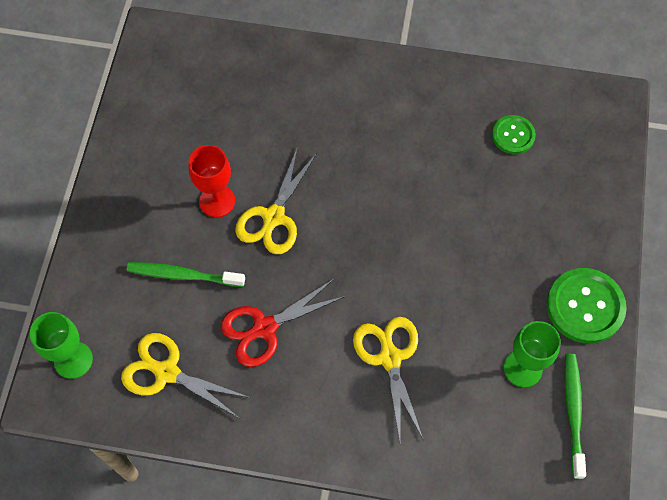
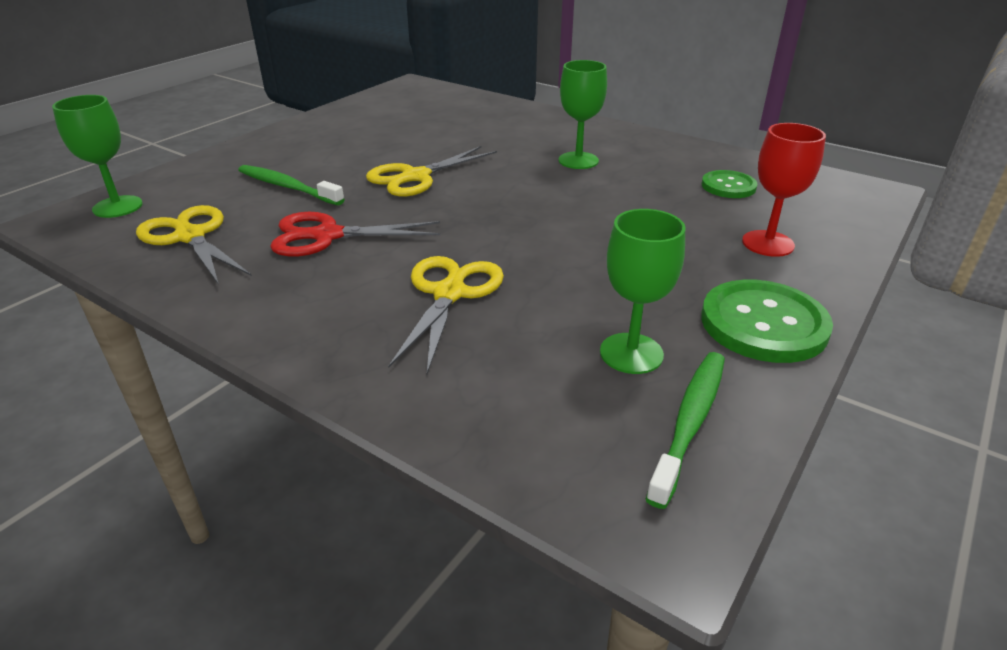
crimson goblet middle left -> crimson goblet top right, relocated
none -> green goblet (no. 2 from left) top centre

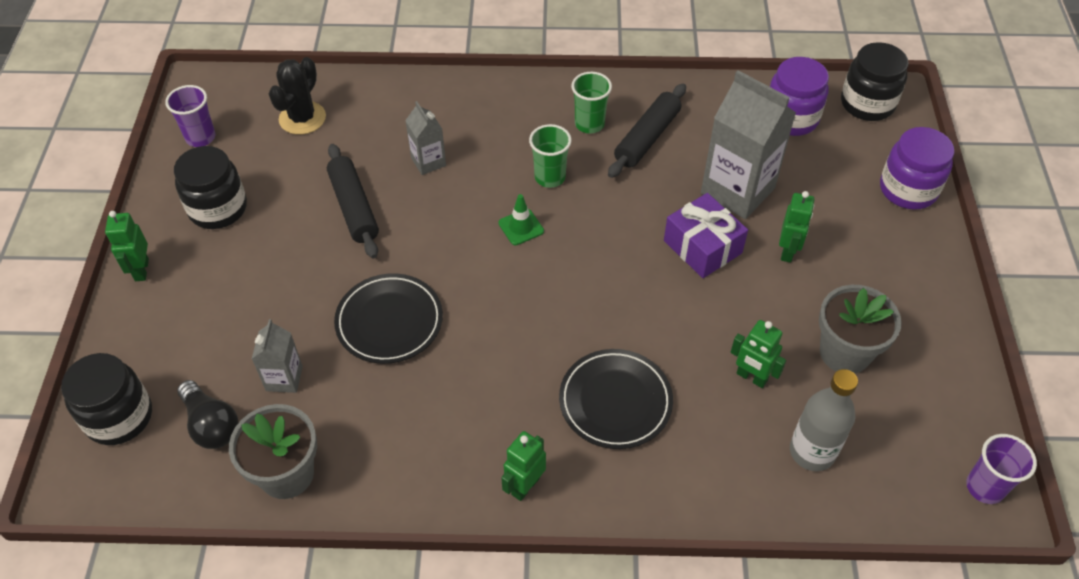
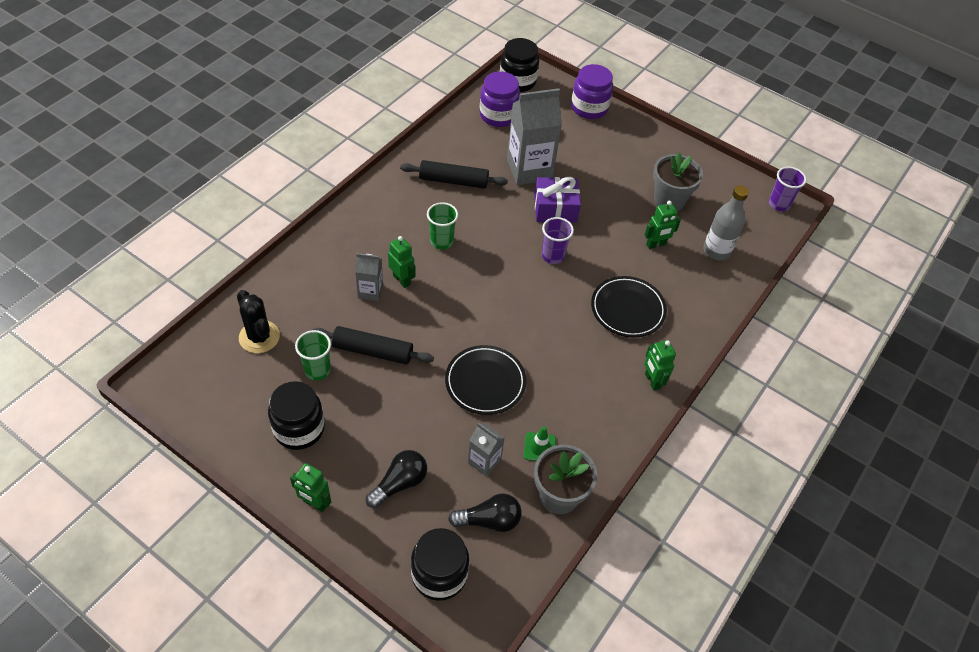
purple beaker (no. 1 from left) top left -> purple beaker (no. 1 from left) centre, relocated
green traffic cone centre -> green traffic cone bottom centre, relocated
green beaker (no. 2 from left in the first image) top centre -> green beaker (no. 1 from left) middle left, relocated
jet-black rolling pin (no. 2 from left) top centre, 60 degrees counterclockwise
green robot (no. 4 from left in the first image) middle right -> green robot (no. 2 from left) centre, relocated
none -> jet-black light bulb (no. 1 from left) bottom centre

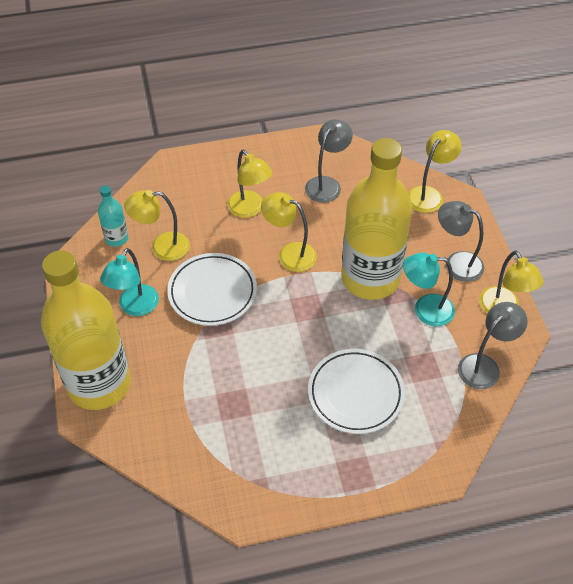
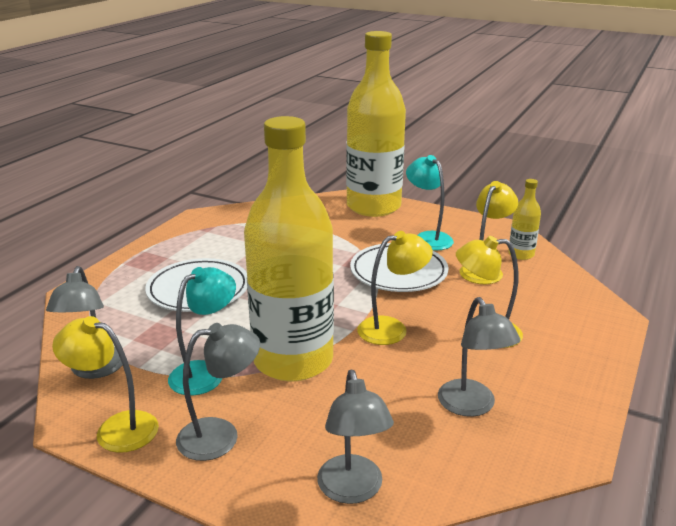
turquoise flask middle left -> yellow flask (no. 3 from left) middle right
yellow desk lamp (no. 4 from left) top right -> gray desk lamp (no. 3 from left) bottom centre

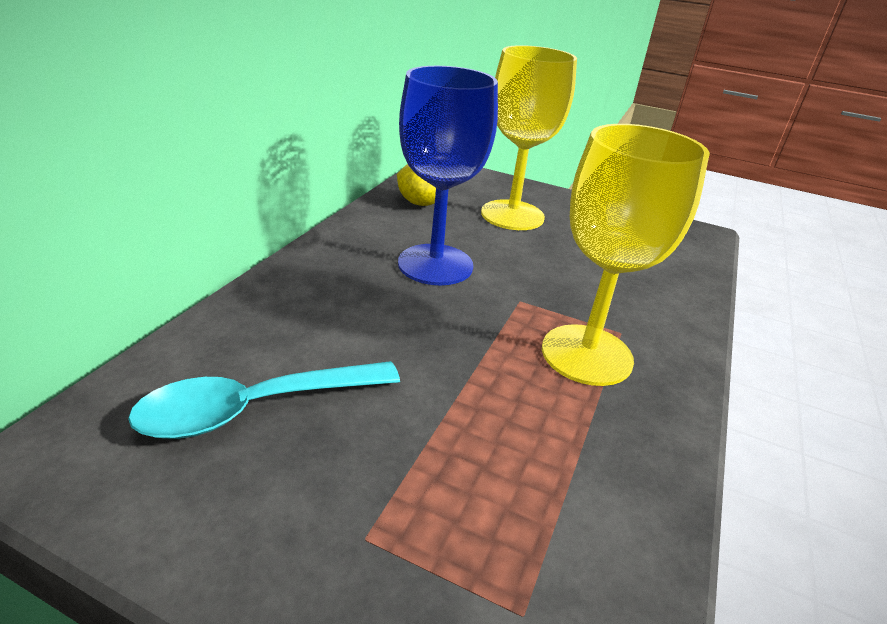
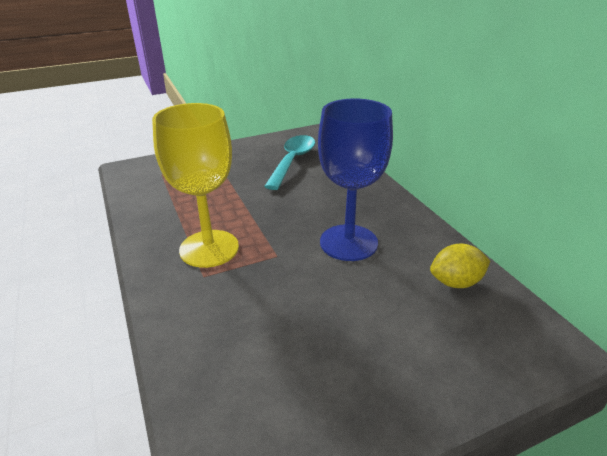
yellow goblet (no. 1 from left) top centre -> none

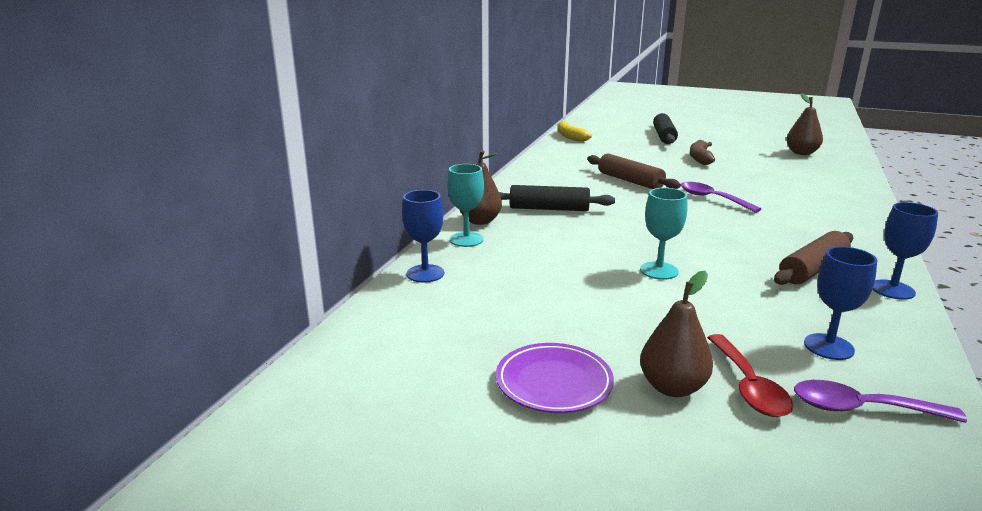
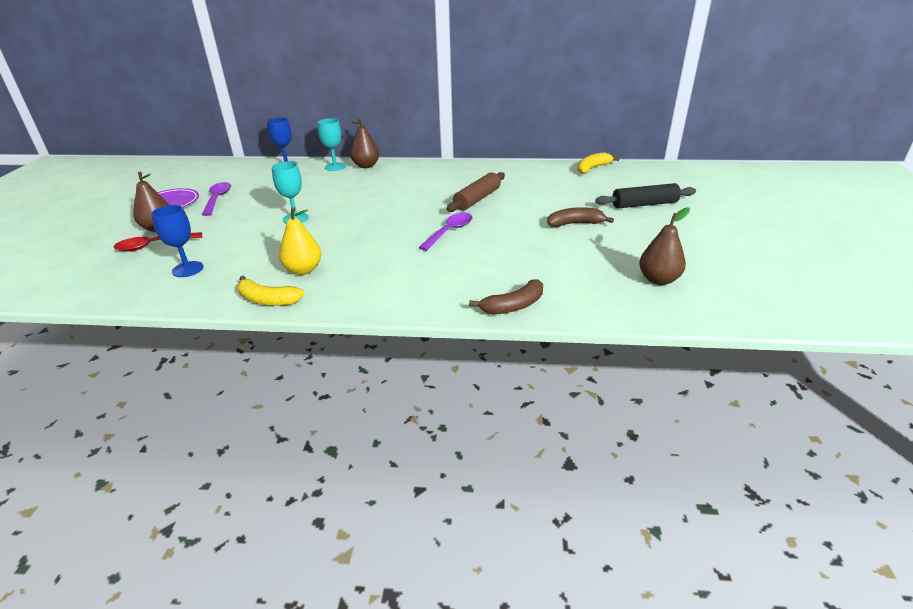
jet-black rolling pin (no. 1 from left) centre -> none
russet rolling pin (no. 2 from left) middle right -> yellow pear middle left
purple teaspoon (no. 2 from left in the first image) bottom right -> purple teaspoon (no. 1 from left) top left, relocated
blue goblet (no. 3 from left) middle right -> yellow banana fruit (no. 1 from left) middle left
none -> russet banana fruit (no. 1 from left) centre

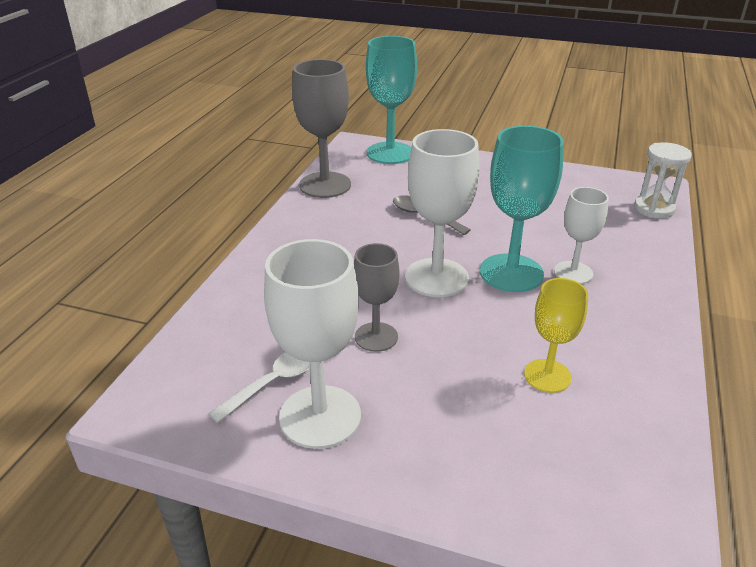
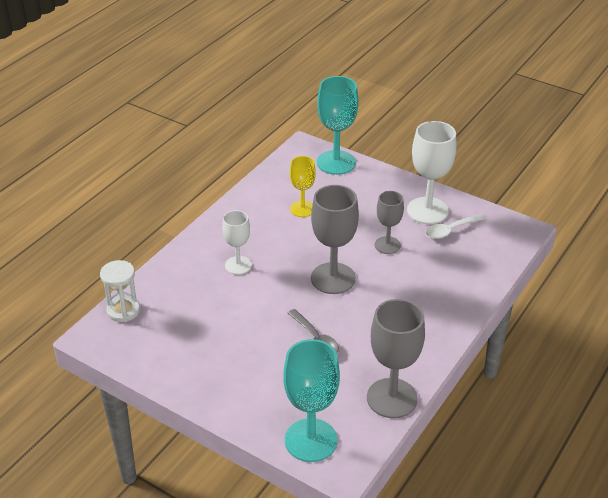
pure white goblet (no. 2 from left) centre -> gray goblet (no. 1 from left) centre
turquoise goblet (no. 2 from left) middle right -> turquoise goblet (no. 2 from left) top centre, relocated

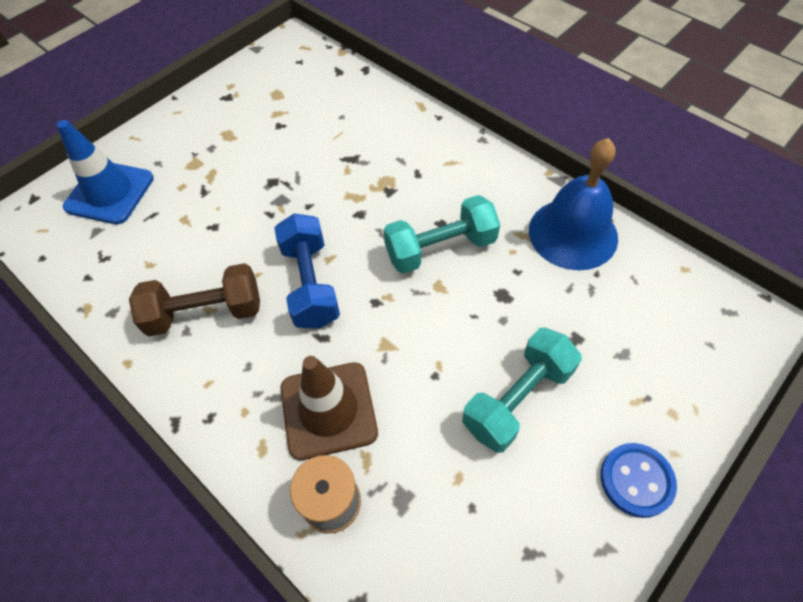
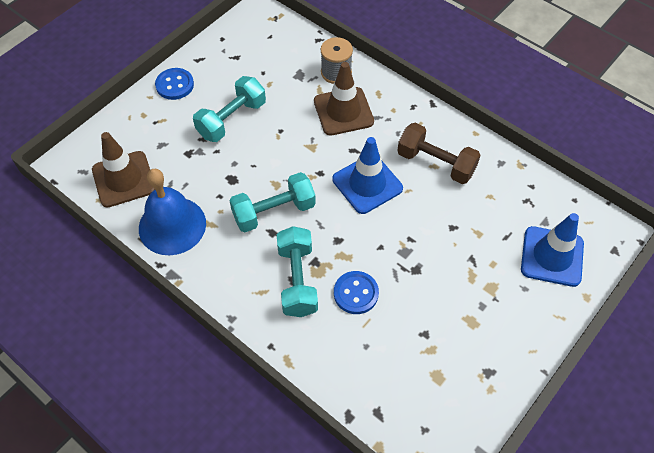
russet free weight middle left -> russet free weight middle right, 45 degrees clockwise
blue free weight centre -> blue traffic cone (no. 1 from left) centre
none -> russet traffic cone (no. 1 from left) middle left
none -> turquoise free weight (no. 3 from left) centre
none -> blue sewing button (no. 2 from left) centre

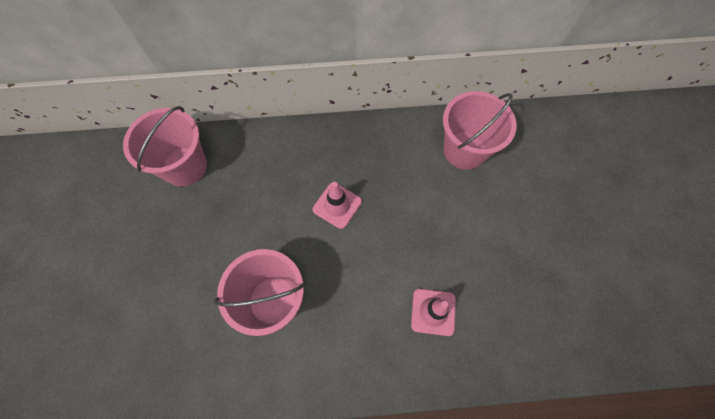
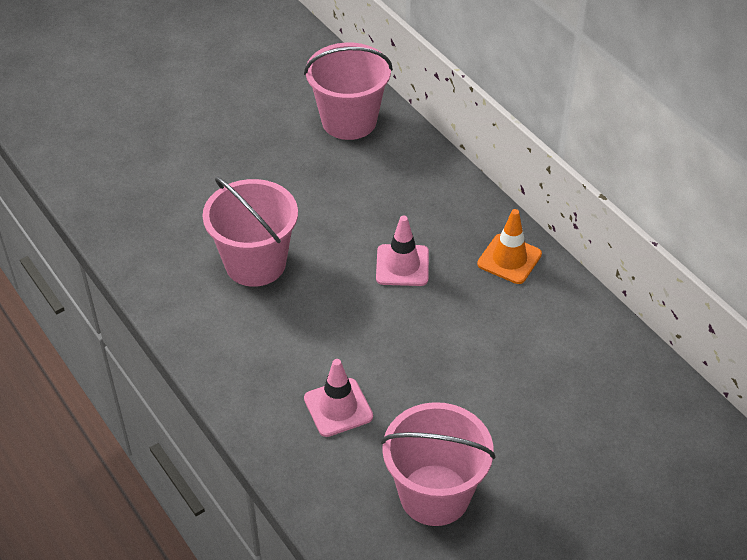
rosy pail (no. 3 from left) top right -> rosy pail (no. 3 from left) bottom centre, relocated
none -> bright orange traffic cone middle right

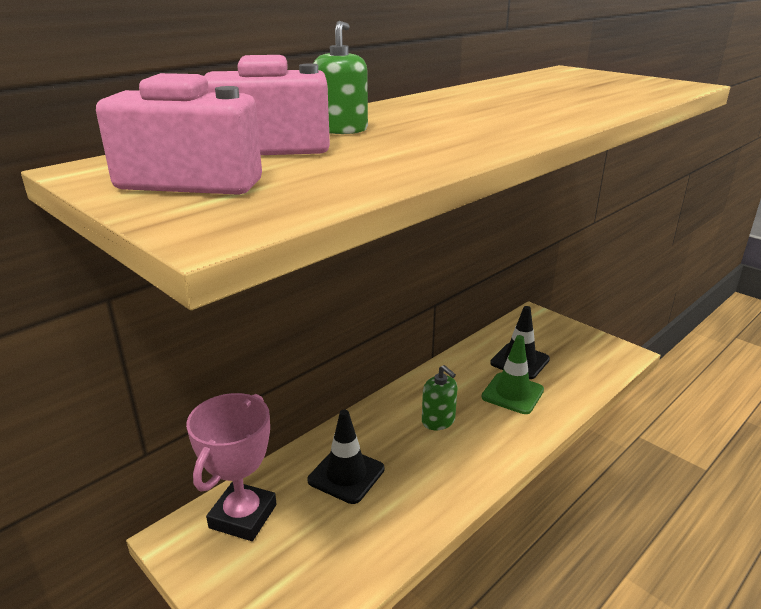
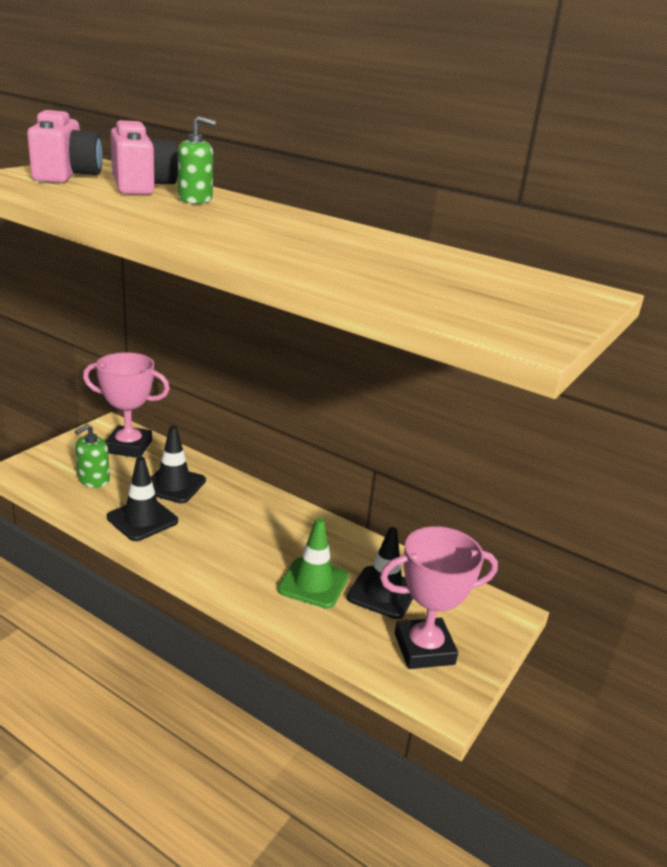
green pump bottle (no. 2 from left in the first image) centre -> green pump bottle (no. 1 from left) middle left, relocated
none -> jet-black traffic cone (no. 1 from left) middle left
none -> rosy prize cup (no. 2 from left) bottom centre

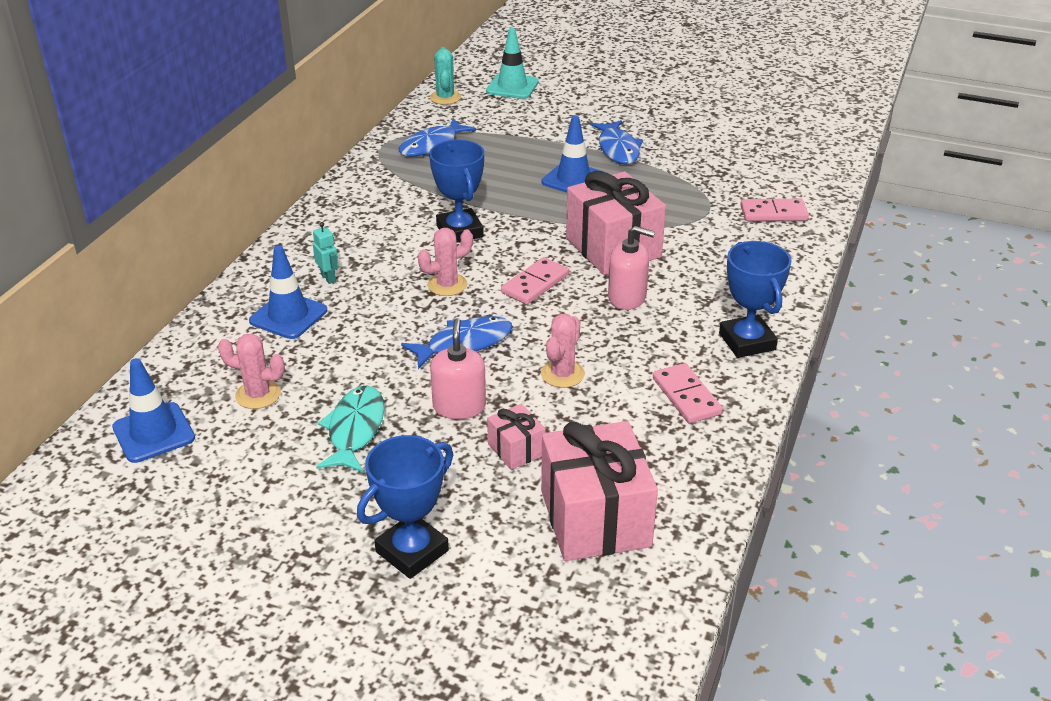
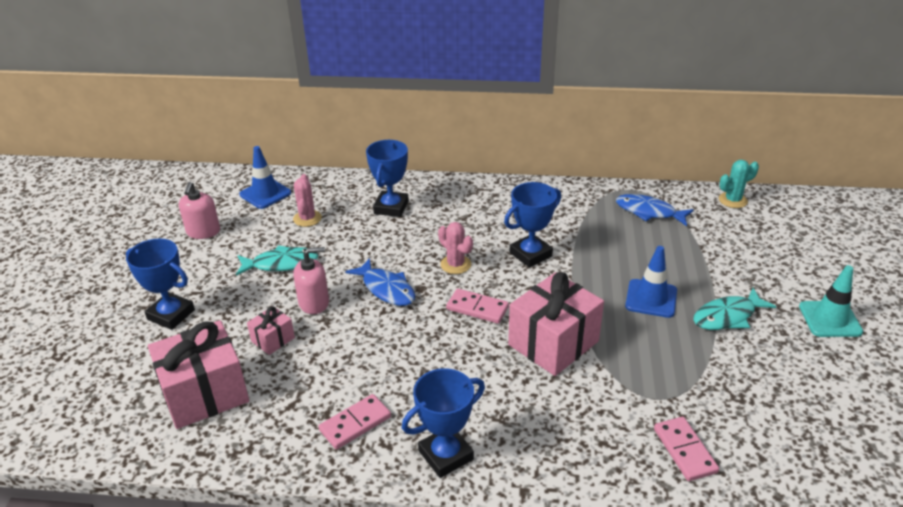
blue traffic cone (no. 2 from left) middle left -> blue prize cup (no. 2 from left) centre
turquoise robot middle left -> none
turquoise traffic cone top centre -> turquoise traffic cone middle right, relocated
rosy saguaro cactus (no. 3 from left) centre -> none
blue toy fish (no. 3 from left) top centre -> turquoise toy fish (no. 2 from left) middle right
rosy pump bottle (no. 2 from left in the first image) centre -> rosy pump bottle (no. 1 from left) middle left, relocated

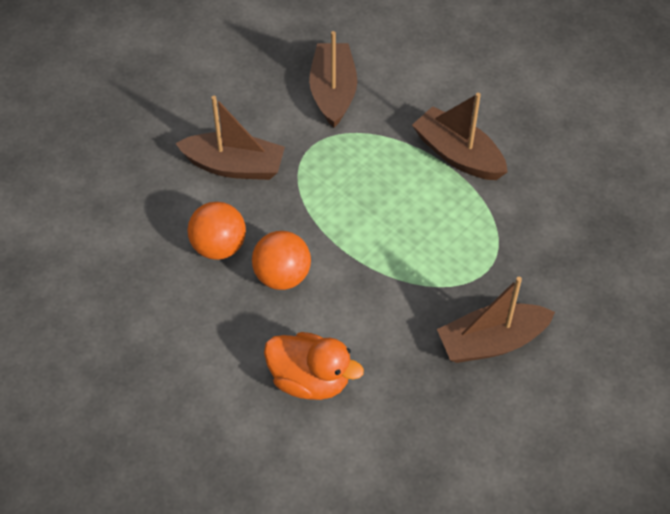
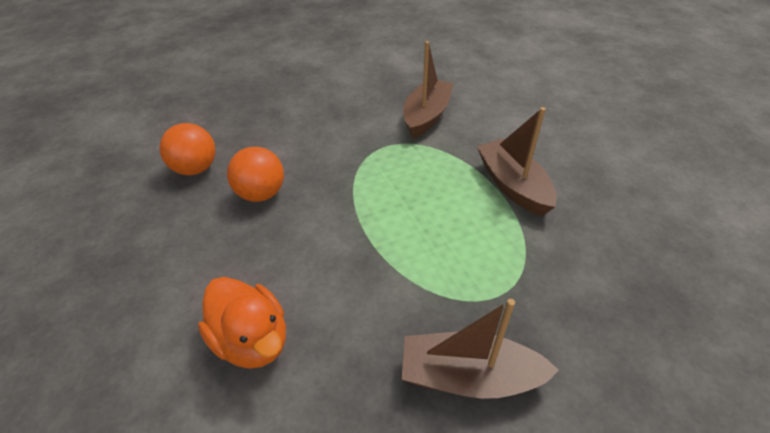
russet sailboat (no. 1 from left) top centre -> none
bright orange ball (no. 2 from left in the first image) centre -> bright orange ball (no. 1 from left) middle left, relocated

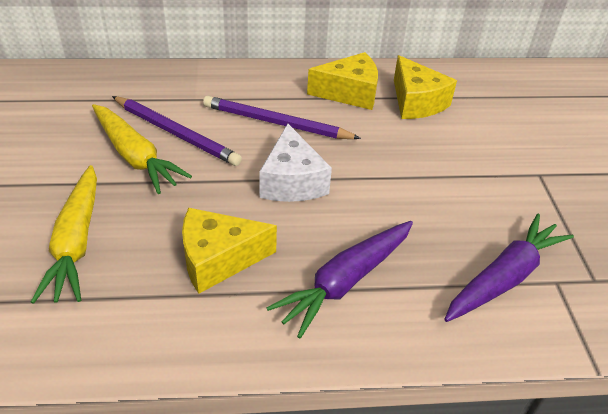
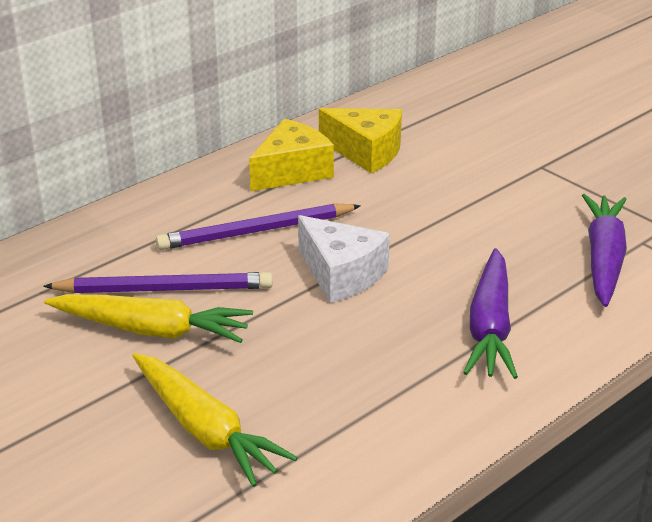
yellow cheese wedge (no. 1 from left) centre -> none

